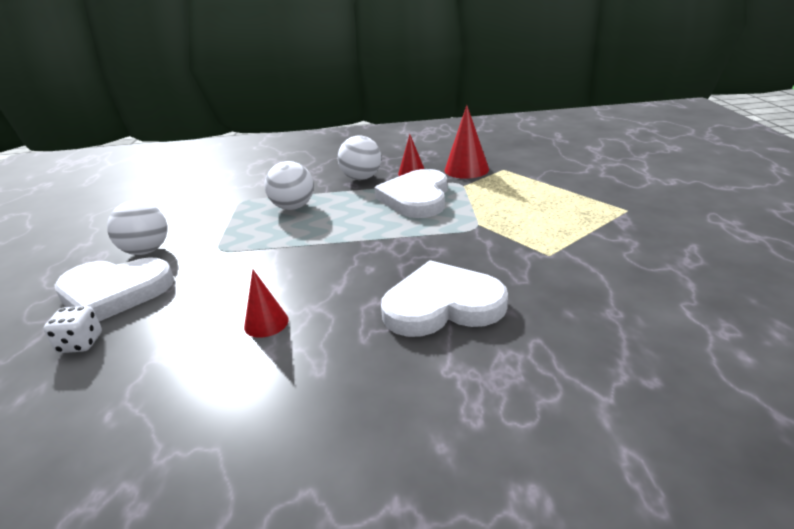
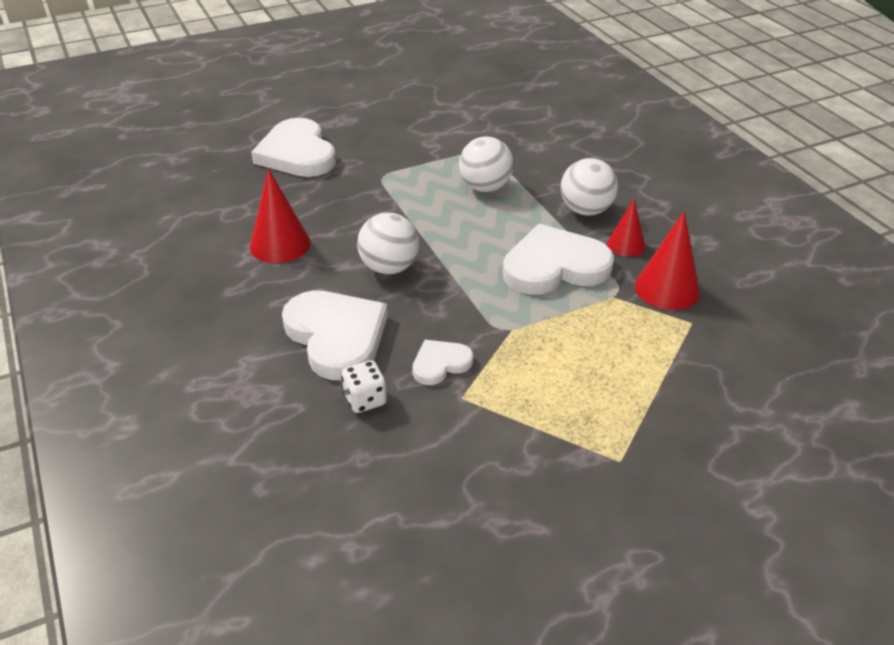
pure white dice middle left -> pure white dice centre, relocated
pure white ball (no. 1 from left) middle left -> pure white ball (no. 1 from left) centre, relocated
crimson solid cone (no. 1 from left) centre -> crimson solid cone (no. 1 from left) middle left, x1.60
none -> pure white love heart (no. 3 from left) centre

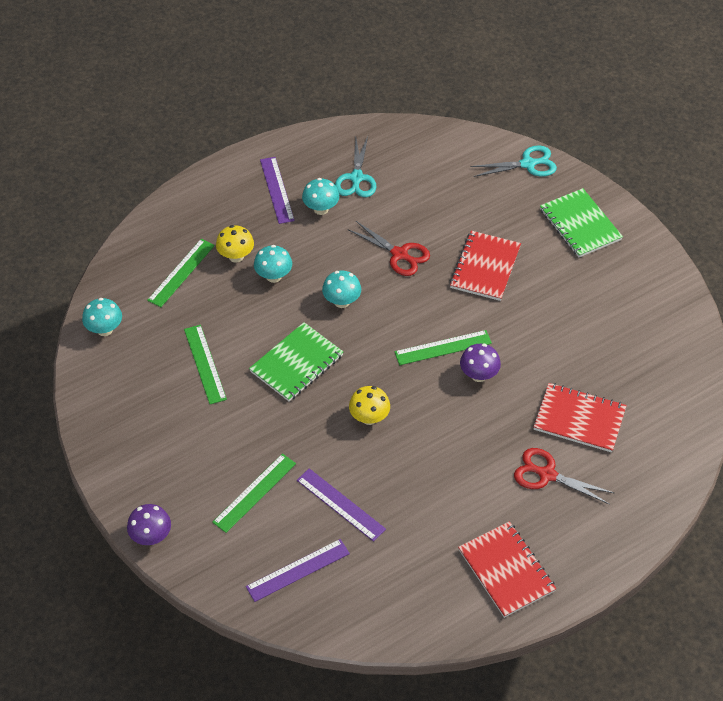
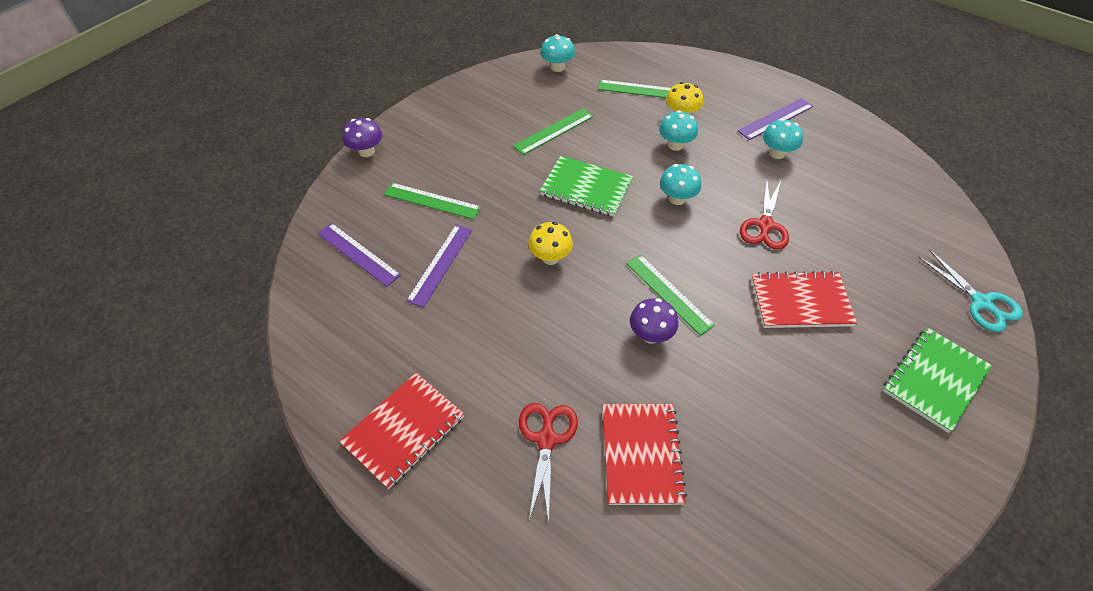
turquoise pair of scissors (no. 1 from left) top centre -> none

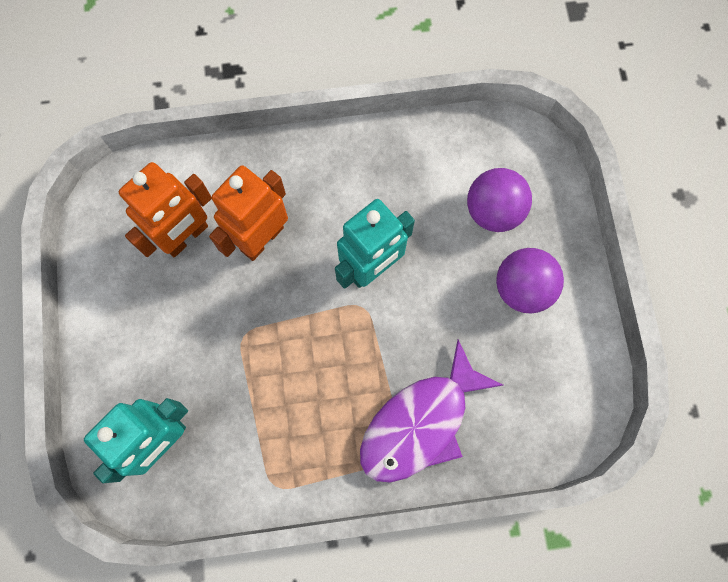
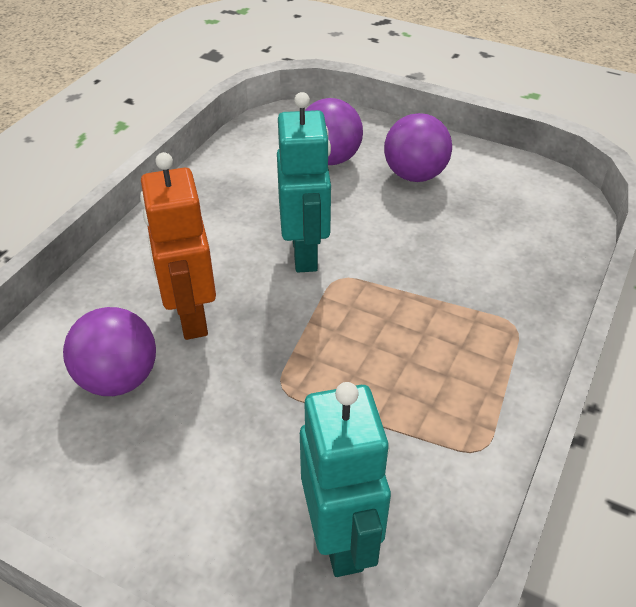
bright orange robot (no. 1 from left) middle left -> purple ball (no. 1 from left) middle left
purple toy fish bottom centre -> none

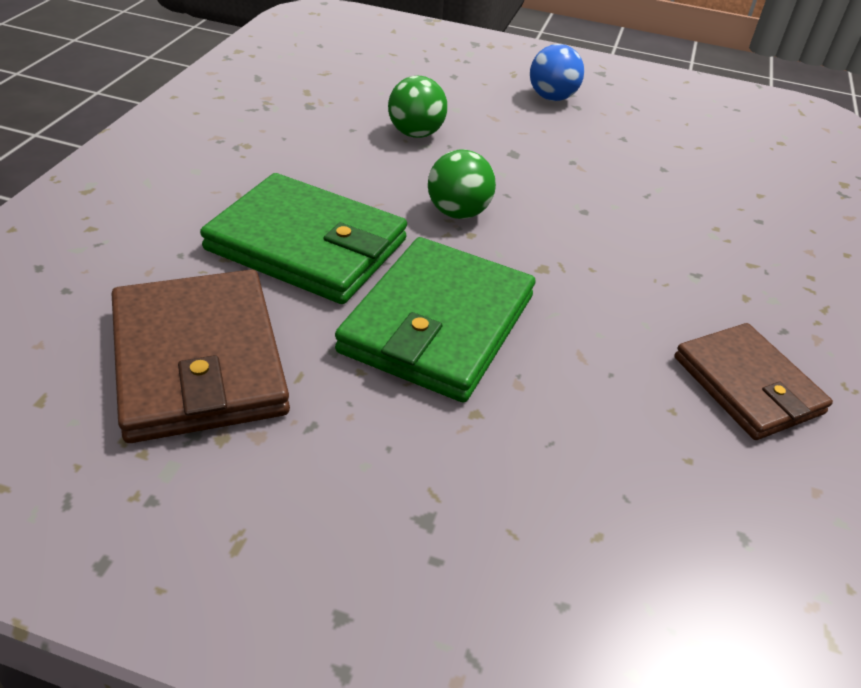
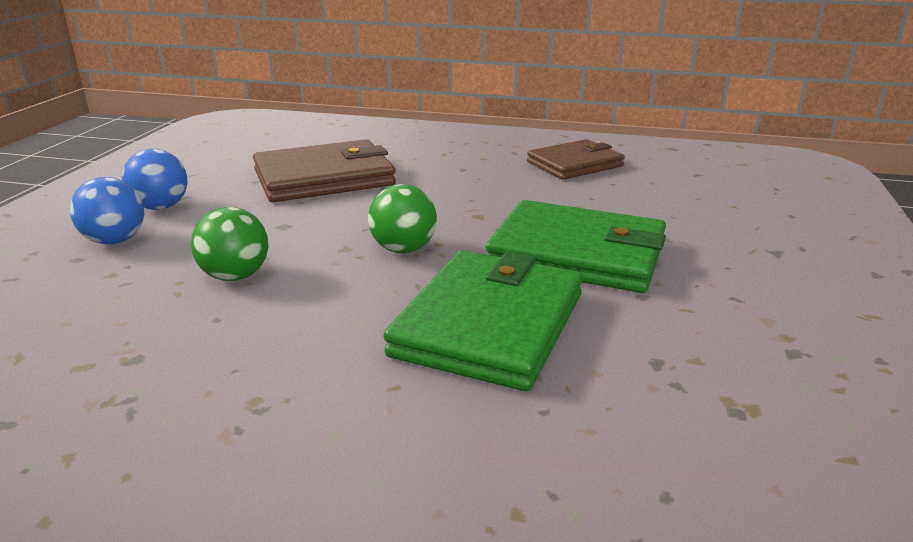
russet wallet (no. 1 from left) middle left -> russet wallet (no. 1 from left) top centre, relocated
none -> blue ball (no. 1 from left) middle left

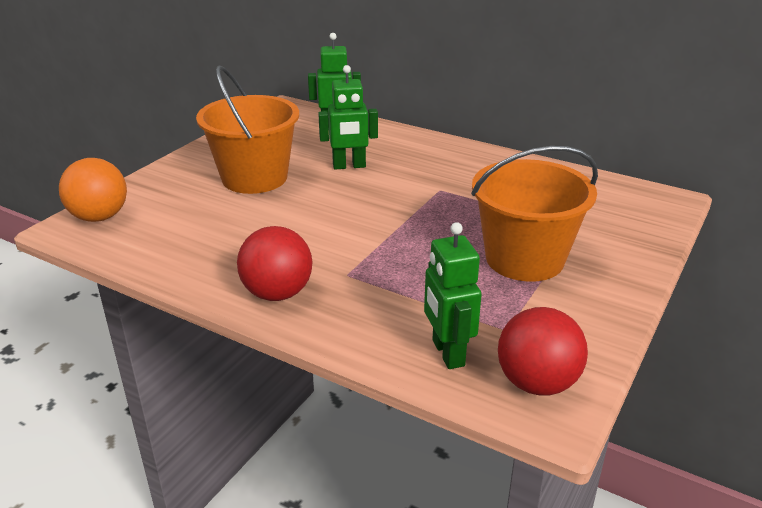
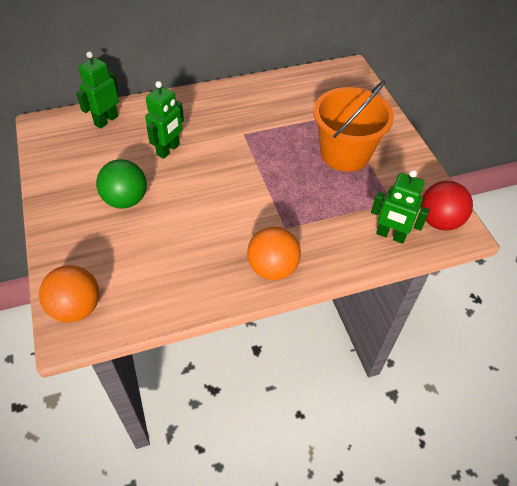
bright orange pail (no. 1 from left) top left -> green ball middle left
crimson ball (no. 1 from left) centre -> bright orange ball (no. 2 from left) centre

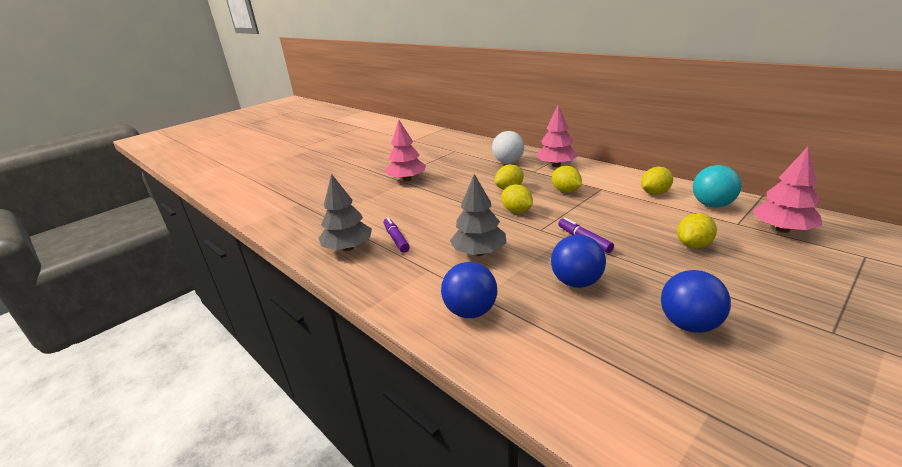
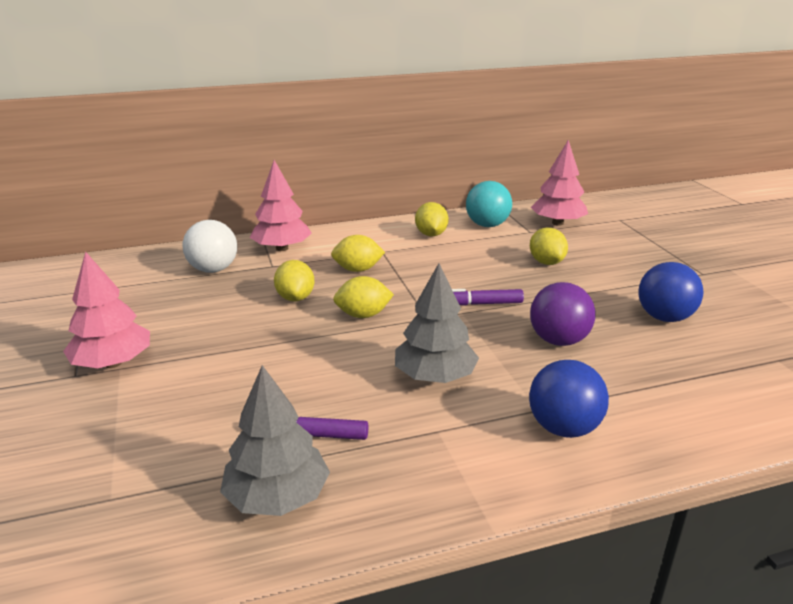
blue ball (no. 2 from left) centre -> purple ball middle right

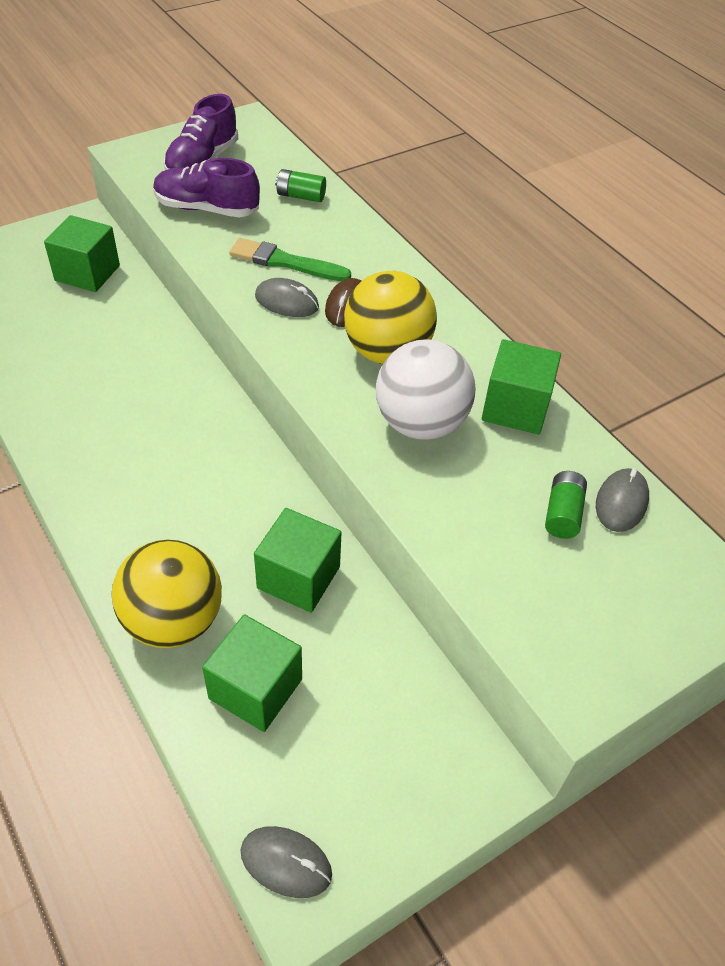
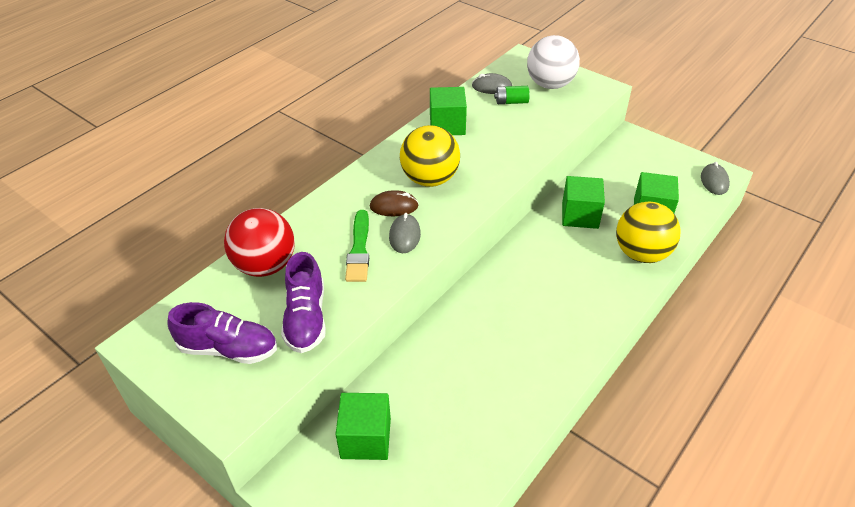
green power cell (no. 1 from left) top centre -> crimson ball middle left
pure white ball centre -> pure white ball top centre, relocated

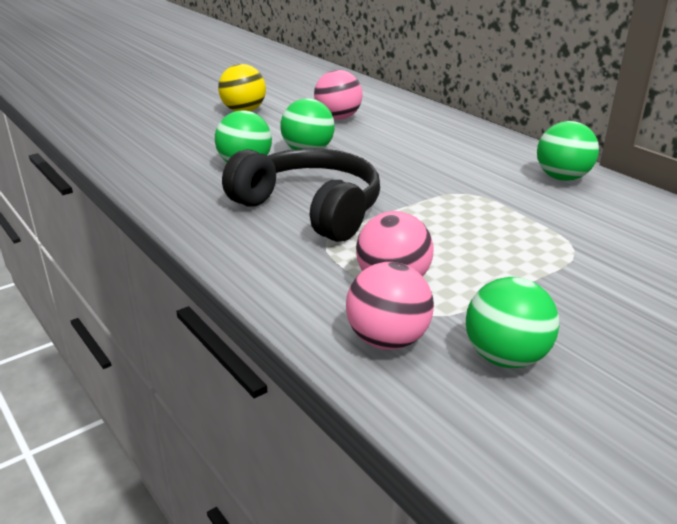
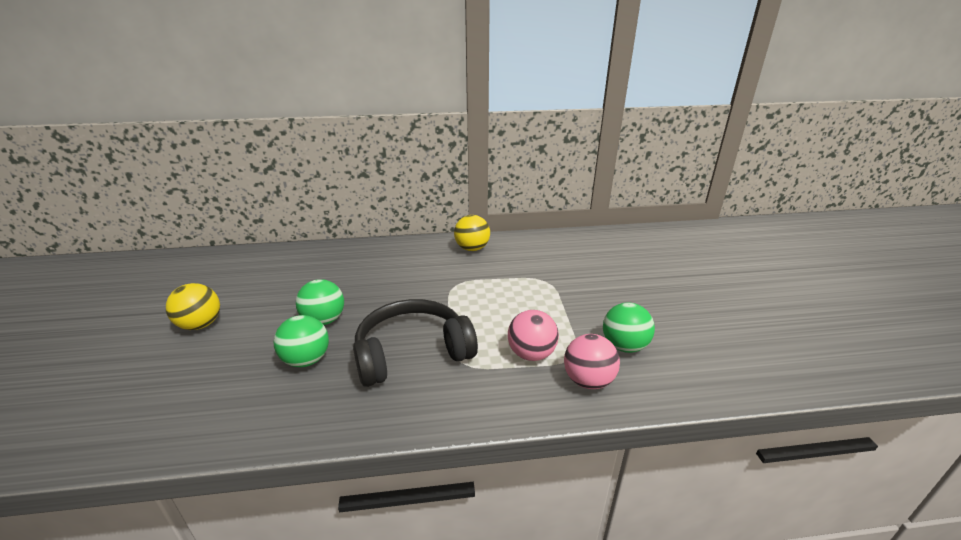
rosy ball (no. 1 from left) top centre -> none
green ball (no. 4 from left) top right -> yellow ball (no. 2 from left) centre

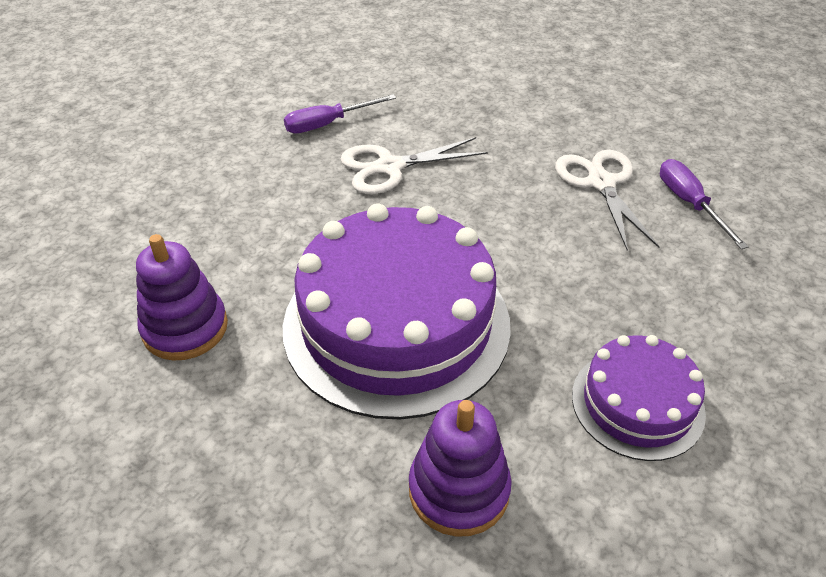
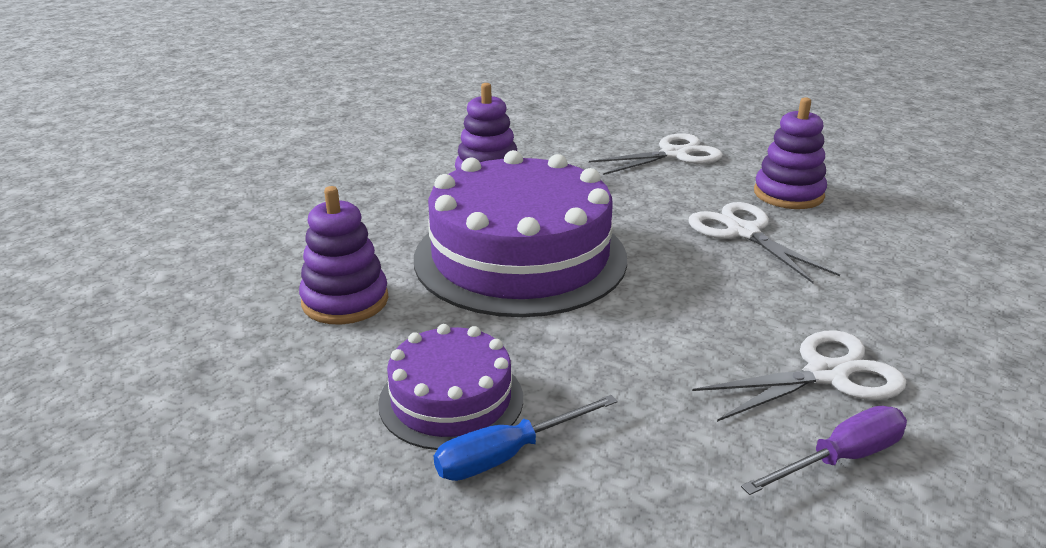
purple flat screwdriver (no. 1 from left) top centre -> purple stacking rings (no. 3 from left) top right
none -> blue flat screwdriver bottom centre
none -> pure white pair of scissors (no. 1 from left) top centre

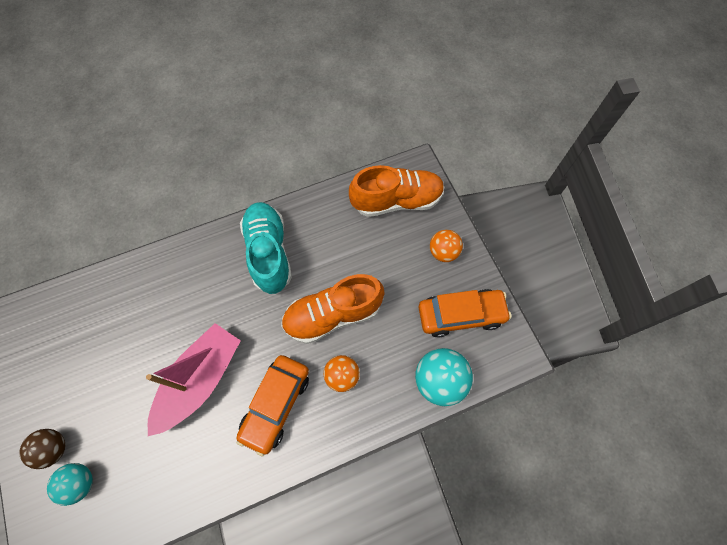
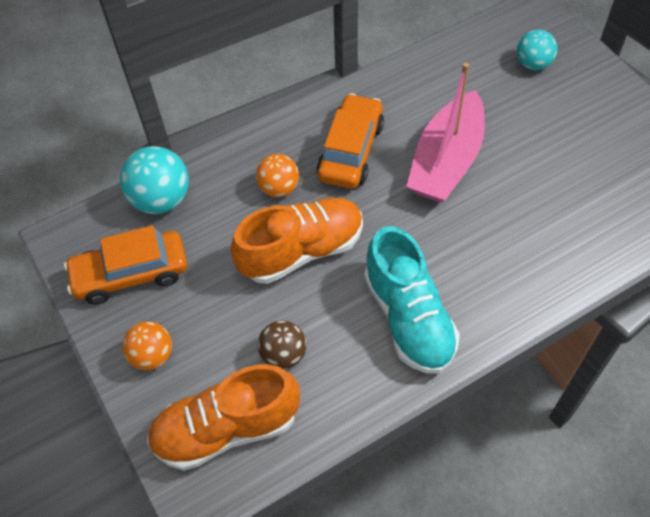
russet ball bottom left -> russet ball centre, relocated

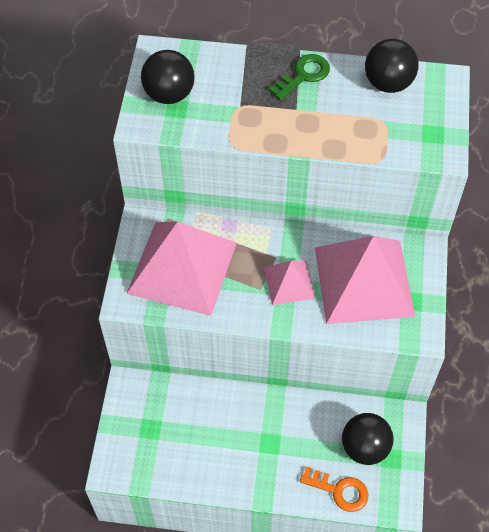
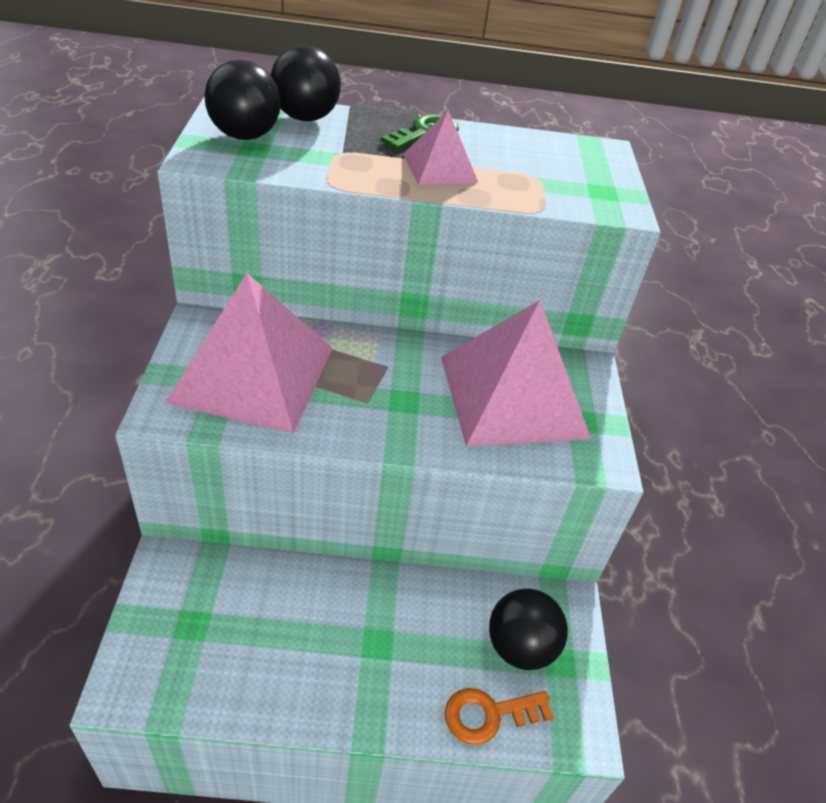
rosy solid pyramid (no. 2 from left) centre -> rosy solid pyramid (no. 2 from left) top centre, relocated
bright orange key bottom right -> bright orange key bottom centre, 150 degrees clockwise
jet-black ball (no. 3 from left in the first image) top right -> jet-black ball (no. 2 from left) top centre, relocated

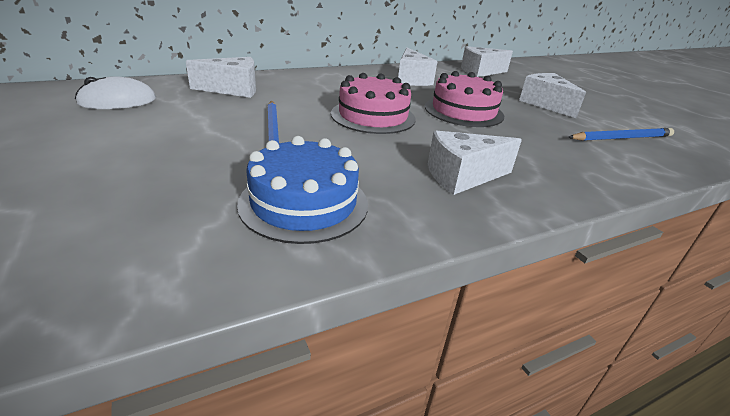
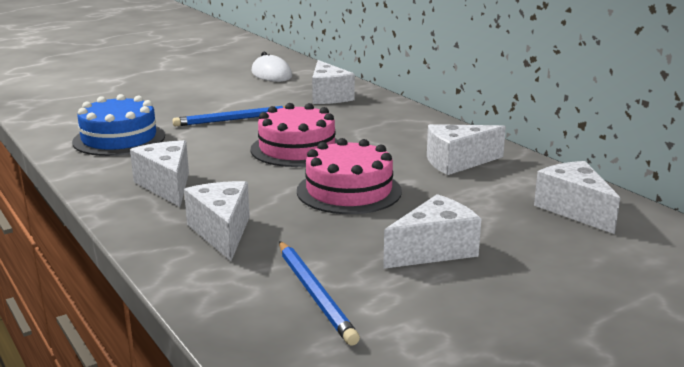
none -> pure white cheese wedge (no. 2 from left) middle left

